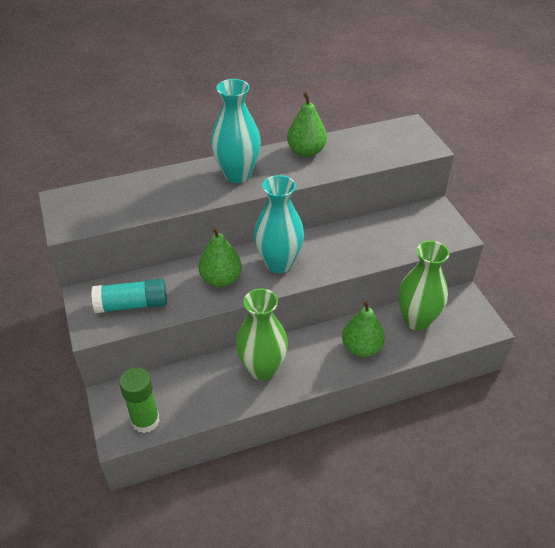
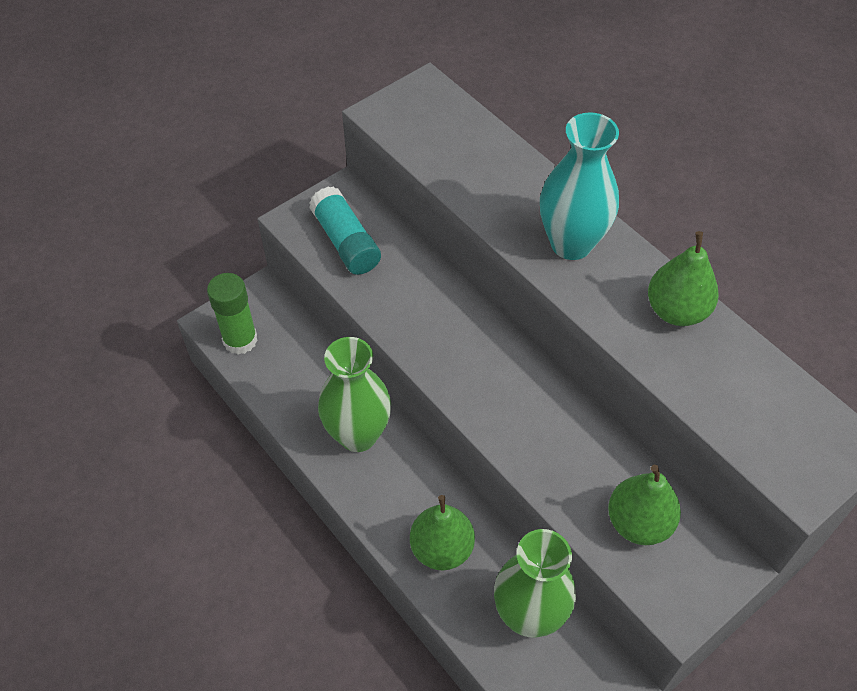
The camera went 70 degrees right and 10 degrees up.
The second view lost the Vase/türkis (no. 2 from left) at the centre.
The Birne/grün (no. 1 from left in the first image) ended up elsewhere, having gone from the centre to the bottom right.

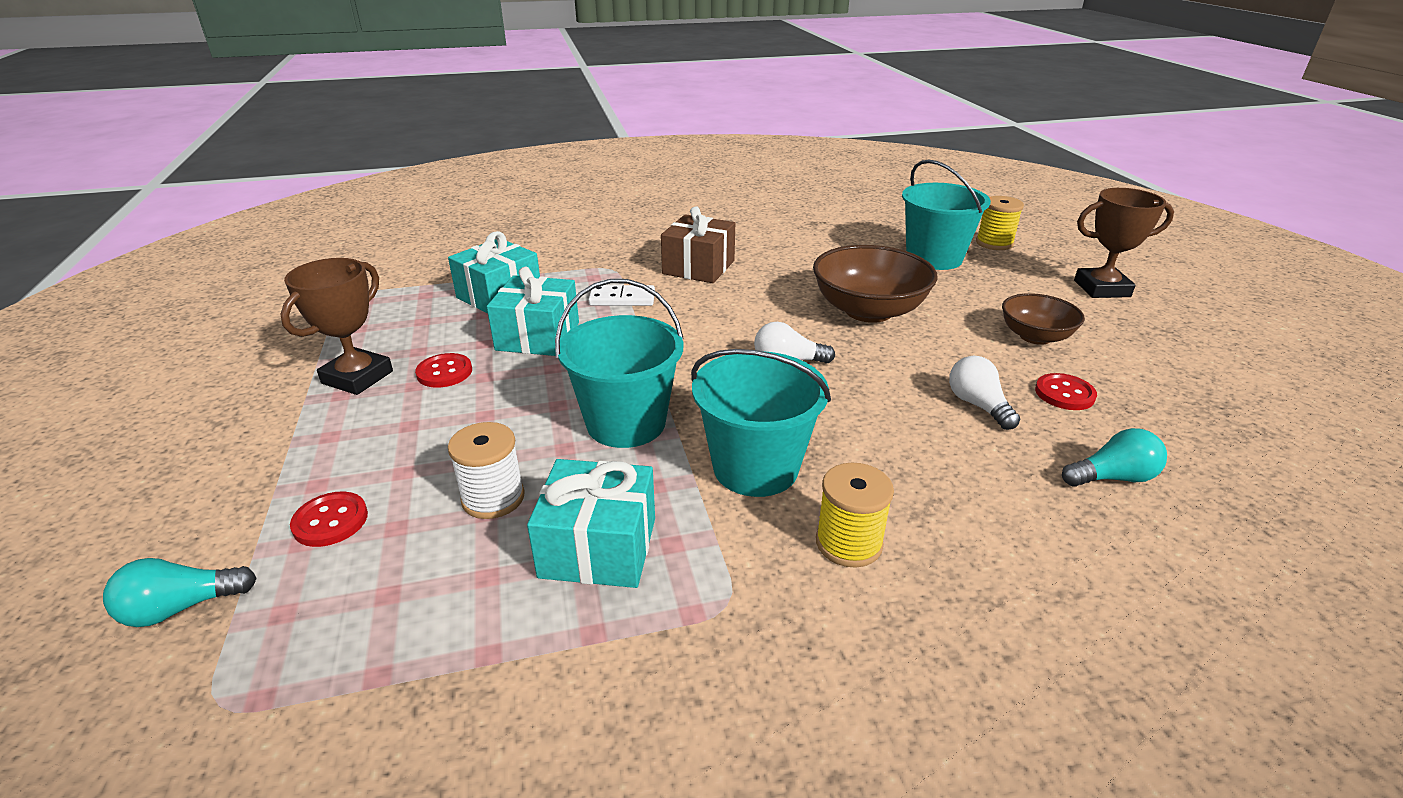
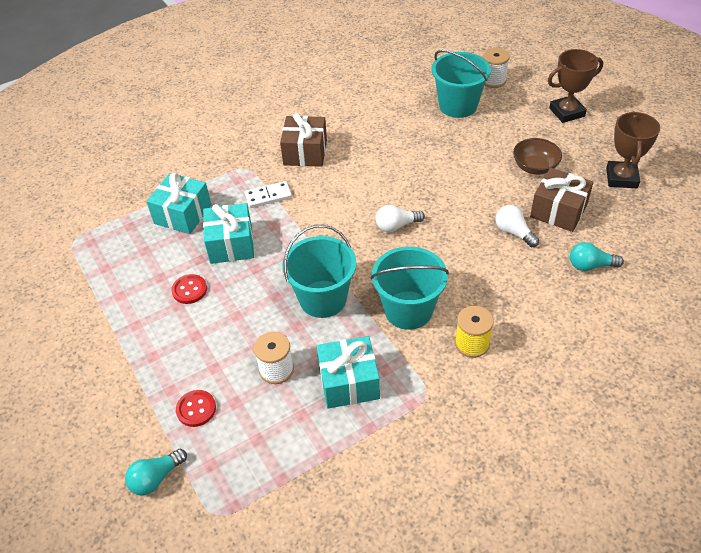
The camera went 15 degrees left and 15 degrees up.
The second view lost the Schüssel/braun (no. 1 from left) at the centre.
The Pokal/braun (no. 1 from left in the first image) ended up elsewhere, having gone from the middle left to the top right.
Where the Knopf/rot (no. 3 from left) stood at the middle right, the Geschenk/braun (no. 2 from left) came to stand at the middle right.
What was the Garnrolle/gelb (no. 2 from left) at the top right turned into the Garnrolle/weiß (no. 2 from left) at the top right.
The Glühbirne/türkis (no. 2 from left) at the middle right ended up facing another way, 150 degrees counterclockwise from before.

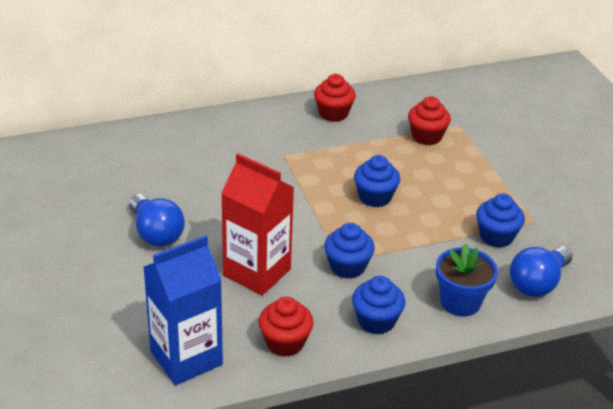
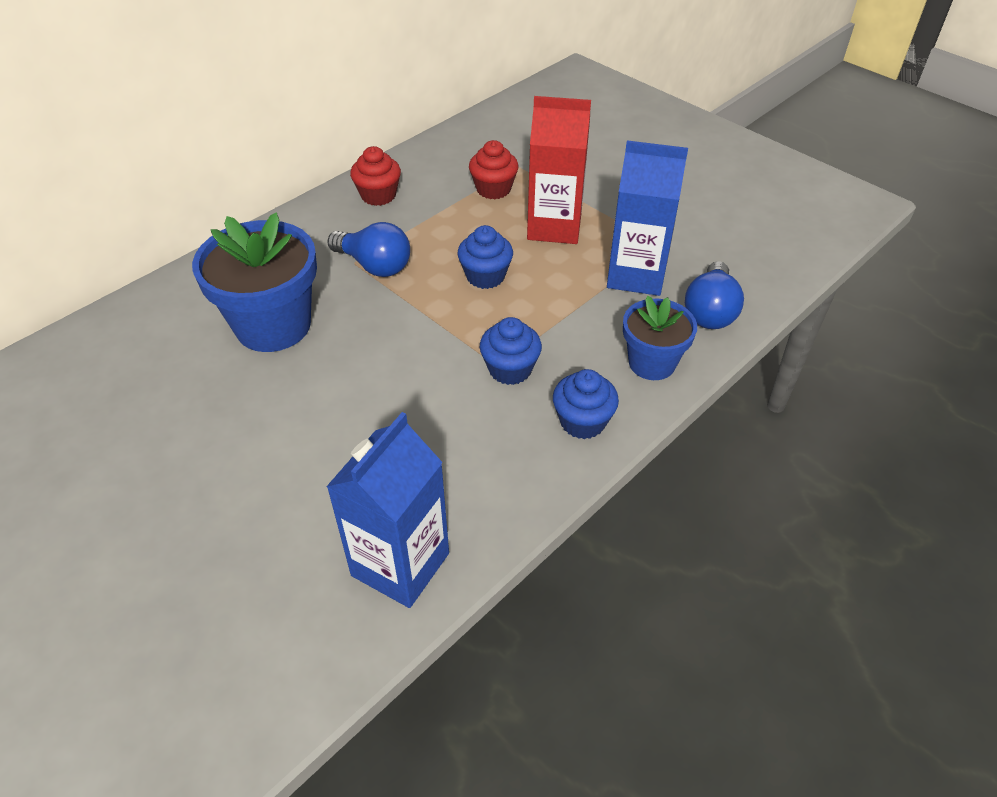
The camera went 25 degrees left and 10 degrees up.
The second view lost the Muffin/rot (no. 1 from left) at the bottom centre.
The second view gained the Blumentopf/blau (no. 1 from left) at the middle left.
The Glühbirne/blau (no. 1 from left) ended up elsewhere, having gone from the middle left to the top centre.
The Getränkekarton/rot ended up elsewhere, having gone from the centre to the top centre.
Where the Muffin/blau (no. 4 from left) stood at the middle right, the Getränkekarton/blau (no. 2 from left) came to stand at the top centre.

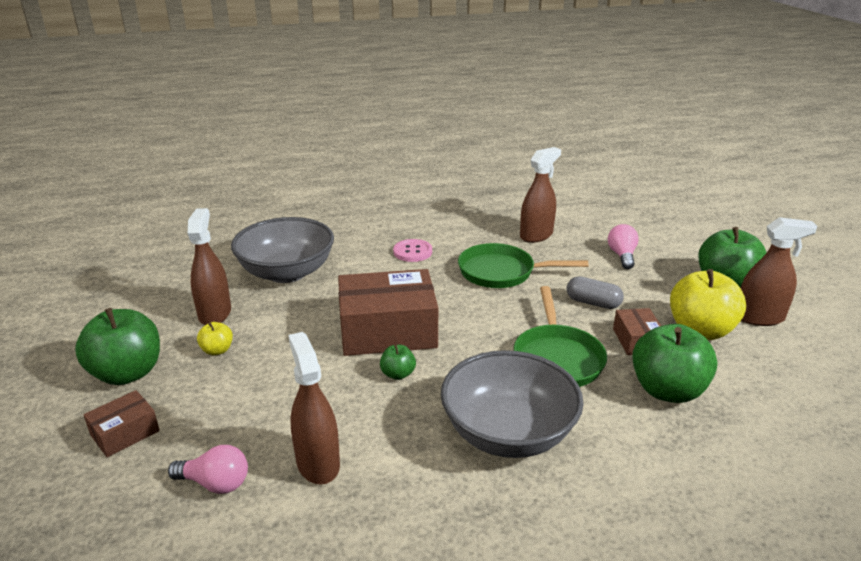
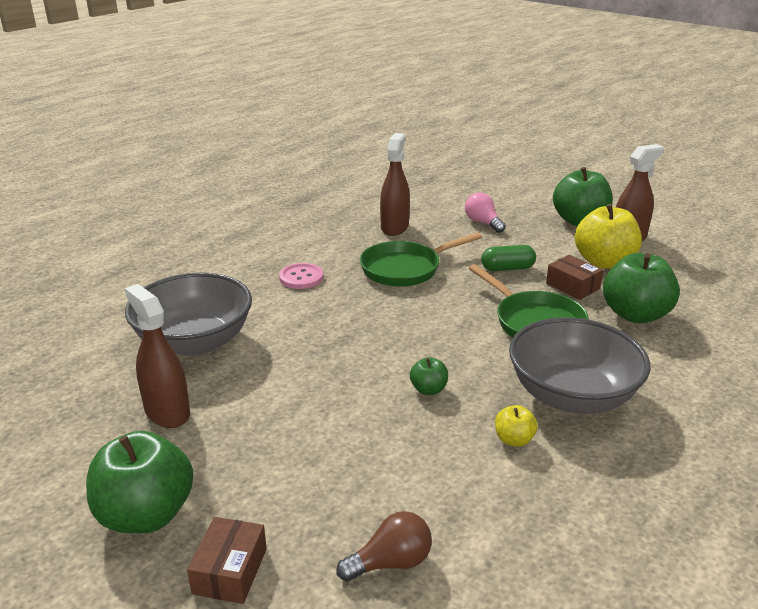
The camera went 35 degrees left and 0 degrees up.
The second view lost the Sprühflasche/braun (no. 2 from left) at the bottom centre.
The second view lost the Schachtel/braun (no. 2 from left) at the centre.
The Apfel/gelb (no. 1 from left) ended up elsewhere, having gone from the middle left to the bottom right.
What was the Glühbirne/rosa (no. 1 from left) at the bottom left turned into the Glühbirne/braun at the bottom centre.
What was the Kapsel/grau at the middle right turned into the Kapsel/grün at the middle right.

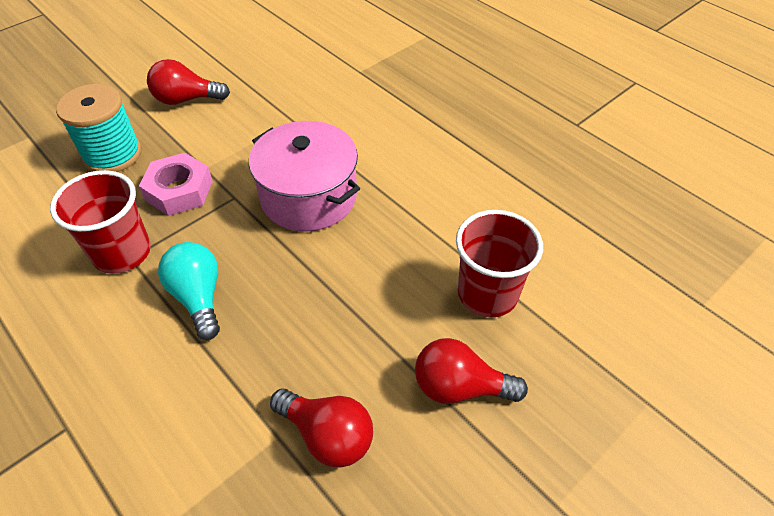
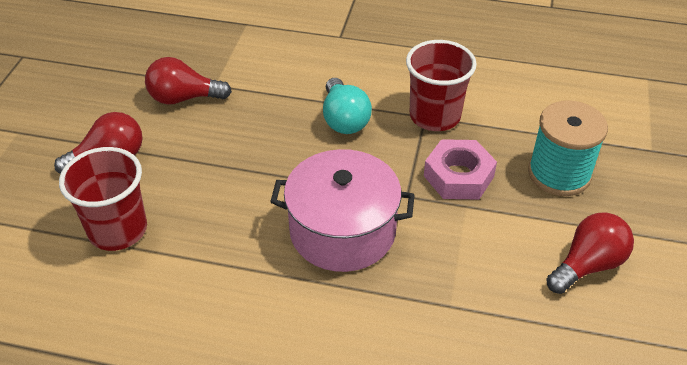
The camera went 145 degrees right and 5 degrees down.
The Glühbirne/türkis at the middle left ended up facing another way, 45 degrees clockwise from before.

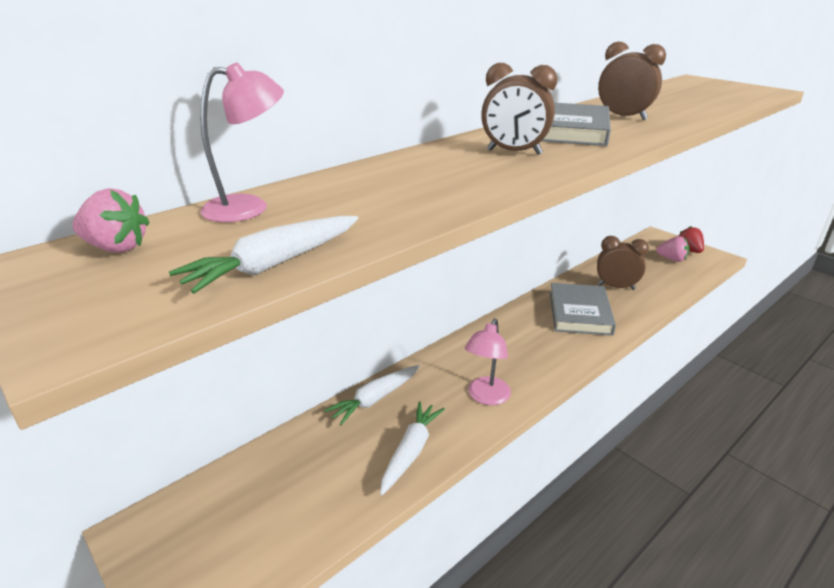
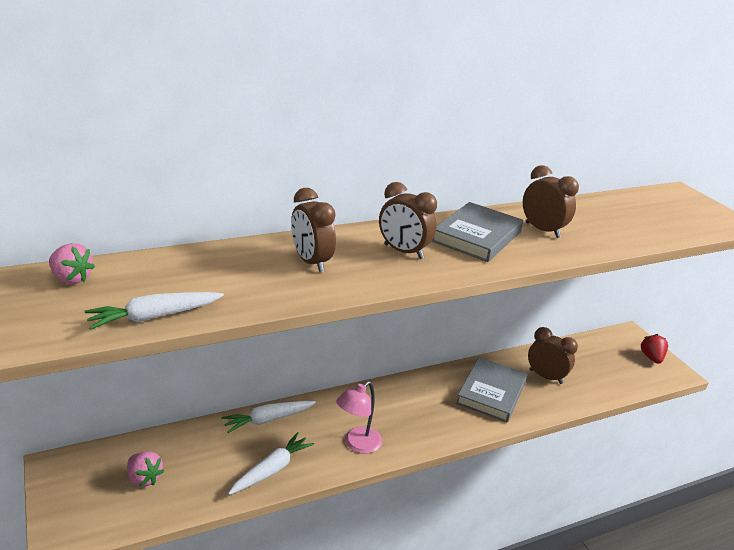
The camera went 15 degrees right and 0 degrees up.
The second view lost the Lampe/rosa (no. 1 from left) at the top left.
The second view gained the Wecker/braun (no. 1 from left) at the centre.
The Erdbeere/rosa (no. 2 from left) ended up elsewhere, having gone from the middle right to the bottom left.

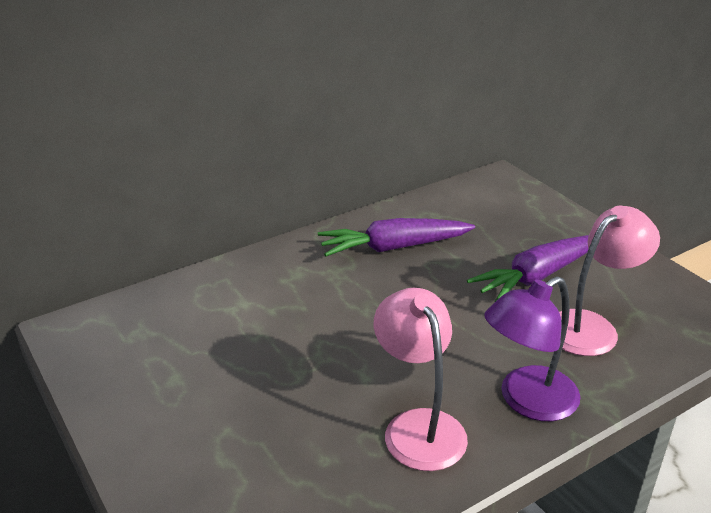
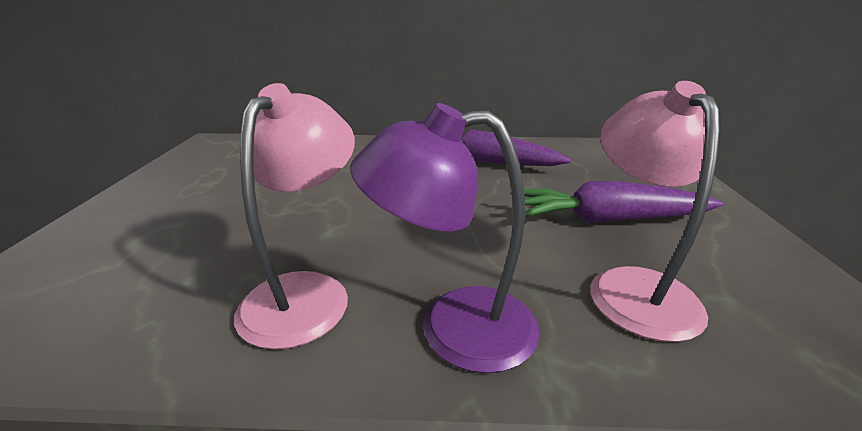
The camera went 35 degrees right and 5 degrees down.
The Lampe/rosa (no. 2 from left) at the middle right ended up facing another way, 90 degrees counterclockwise from before.

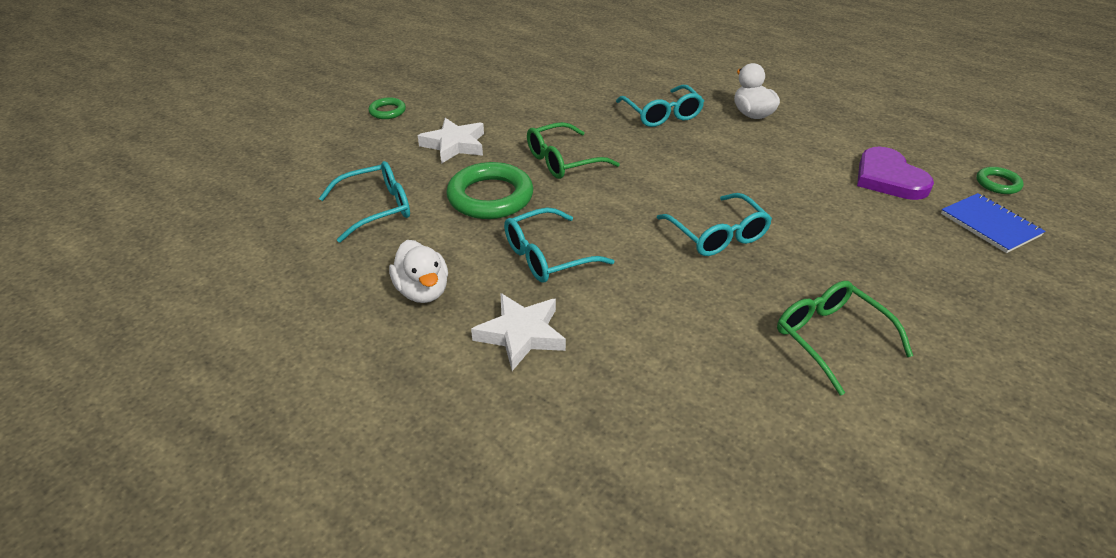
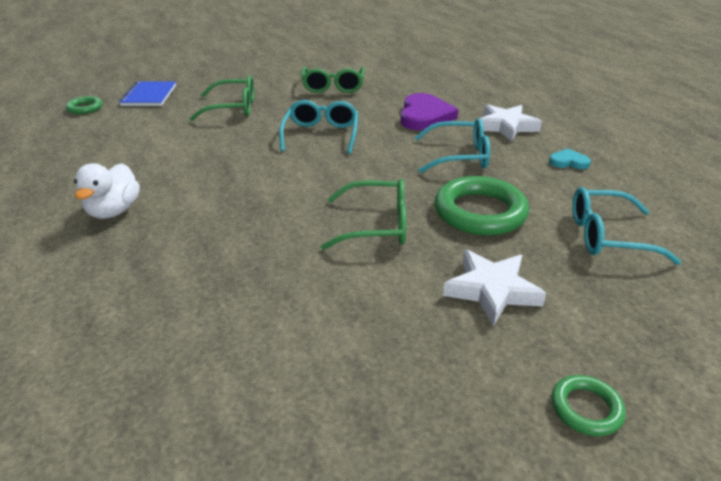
The camera went 150 degrees left and 5 degrees down.
The second view lost the Brille/türkis (no. 3 from left) at the top centre.
The second view gained the Brille/grün (no. 1 from left) at the top left.
The Herz/lila ended up elsewhere, having gone from the top right to the top centre.
Where the Ente/weiß (no. 1 from left) stood at the centre, the Herz/türkis came to stand at the top right.

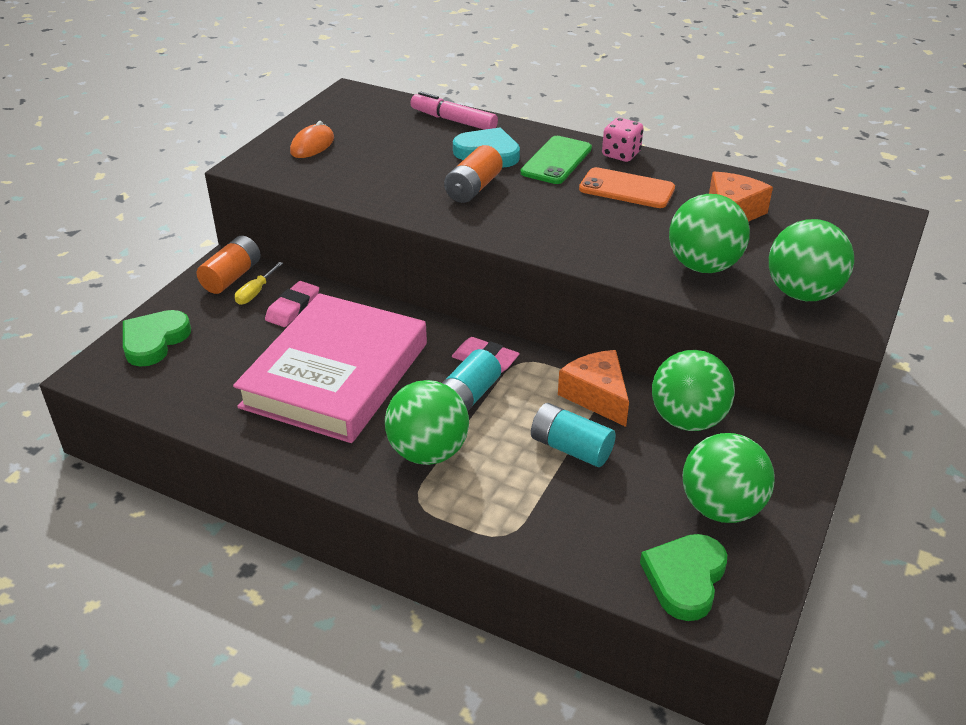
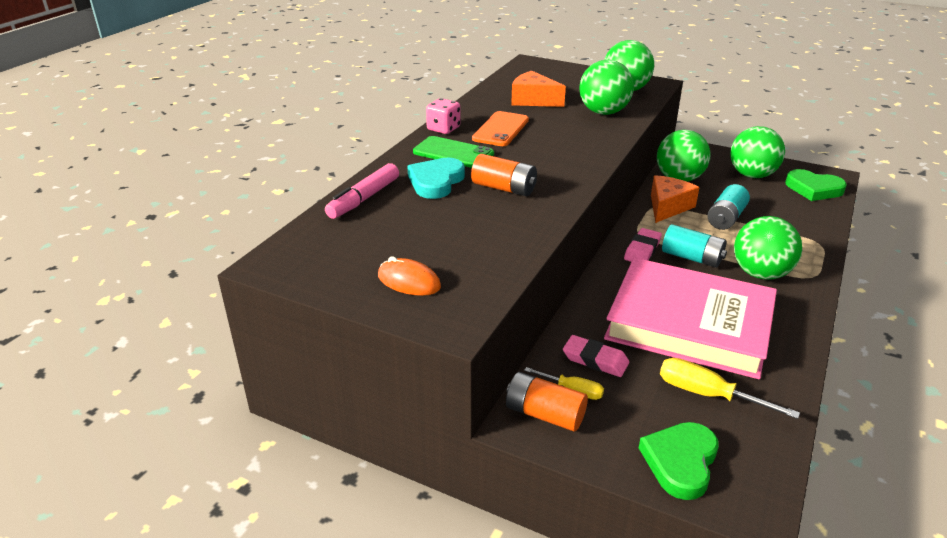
The camera went 90 degrees left and 5 degrees down.
The second view gained the Schraubenzieher/gelb (no. 2 from left) at the bottom right.
The Herz/grün (no. 1 from left) at the middle left ended up facing another way, 90 degrees clockwise from before.
The Käse/orange (no. 1 from left in the first image) at the centre ended up facing another way, 150 degrees clockwise from before.

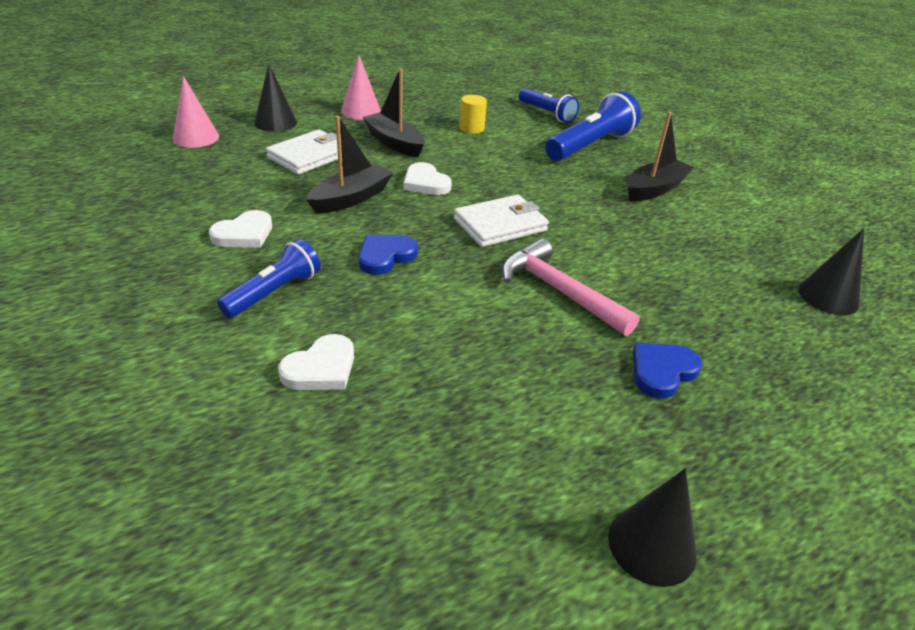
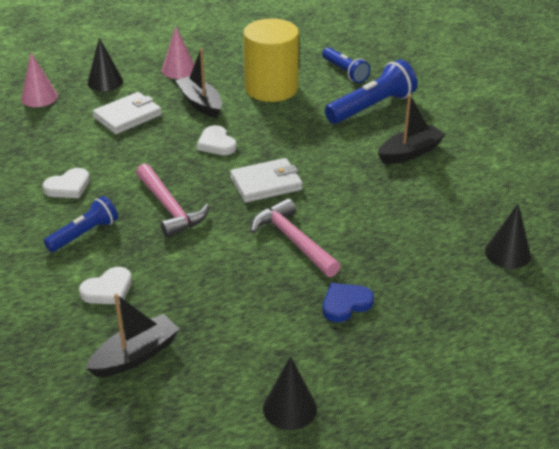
The camera went 10 degrees right and 0 degrees up.
The Boot/schwarz (no. 1 from left) ended up elsewhere, having gone from the top centre to the bottom left.
Where the Herz/blau (no. 1 from left) stood at the centre, the Hammer/rosa (no. 1 from left) came to stand at the middle left.
The size of the Vollzylinder/gelb at the top centre changed by a factor of 2.43.

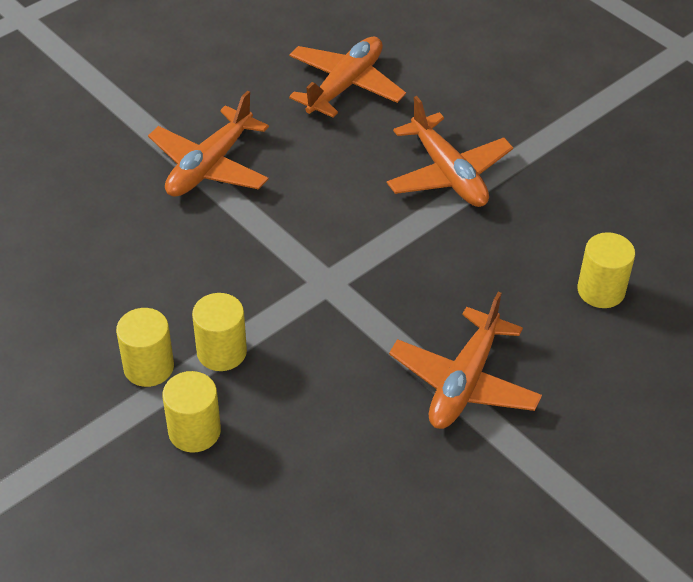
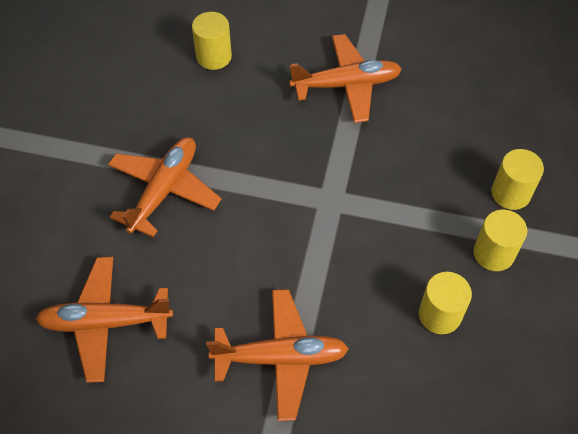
The camera went 125 degrees left and 10 degrees up.
The Vollzylinder/gelb (no. 3 from left in the first image) ended up elsewhere, having gone from the middle left to the bottom right.

